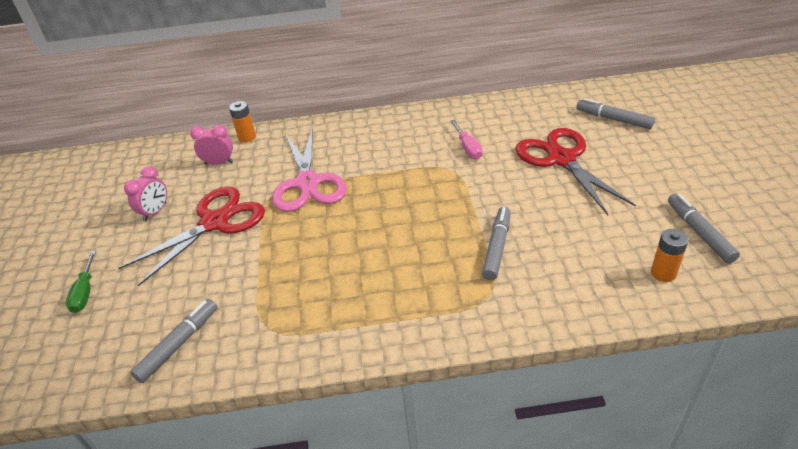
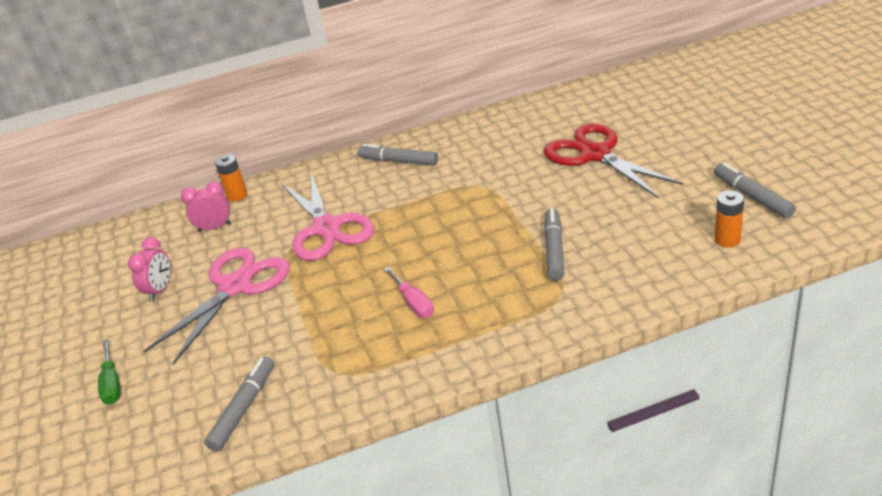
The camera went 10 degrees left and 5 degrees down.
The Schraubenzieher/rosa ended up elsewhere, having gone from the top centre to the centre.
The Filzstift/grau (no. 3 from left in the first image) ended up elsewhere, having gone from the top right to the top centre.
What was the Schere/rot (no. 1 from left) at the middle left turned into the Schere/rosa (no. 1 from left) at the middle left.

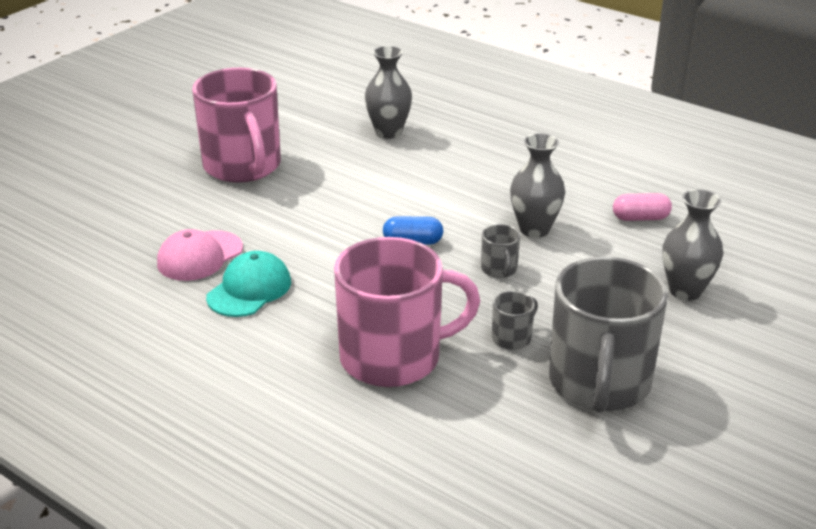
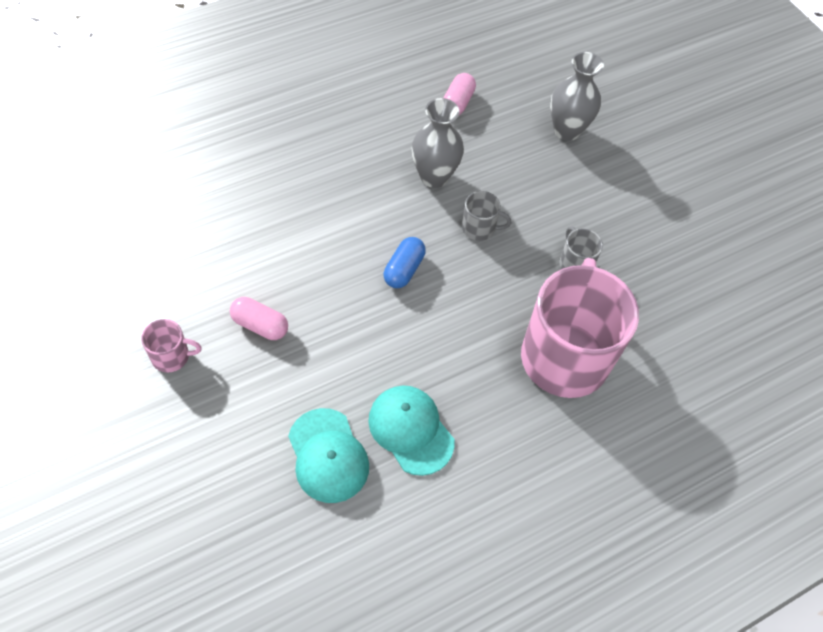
The camera went 70 degrees left and 25 degrees up.
The second view lost the Vase/grau (no. 1 from left) at the top centre.
The second view lost the Tasse/grau (no. 3 from left) at the middle right.
The second view gained the Kapsel/rosa (no. 1 from left) at the middle left.
What was the Kappe/rosa at the middle left turned into the Kappe/türkis (no. 1 from left) at the bottom centre.
The size of the Tasse/rosa (no. 1 from left) at the top left changed by a factor of 0.41.

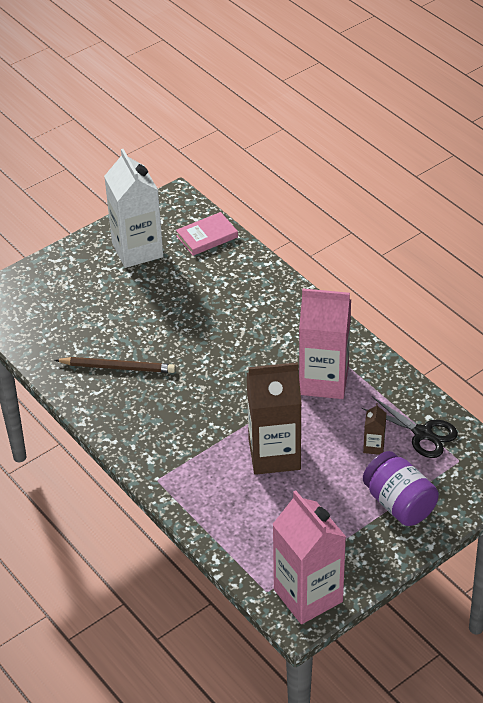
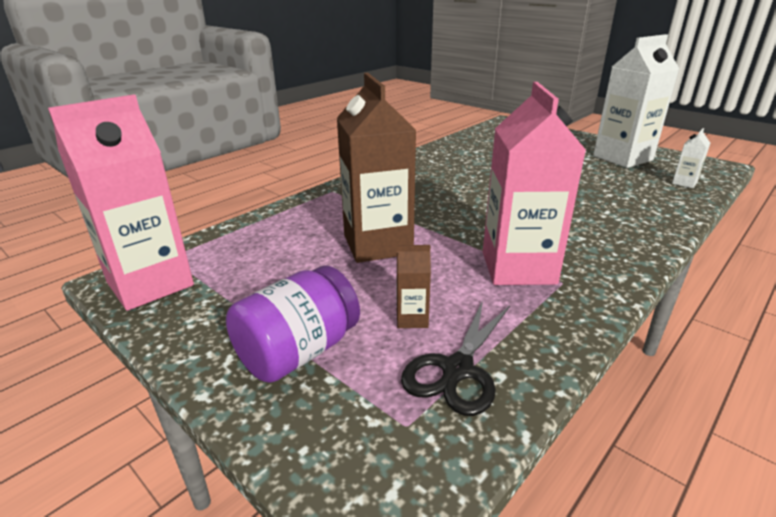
The camera went 80 degrees right and 15 degrees down.
The second view lost the Bleistift/braun at the middle left.
Where the Buch/rosa stood at the top centre, the Getränkekarton/weiß (no. 2 from left) came to stand at the top right.

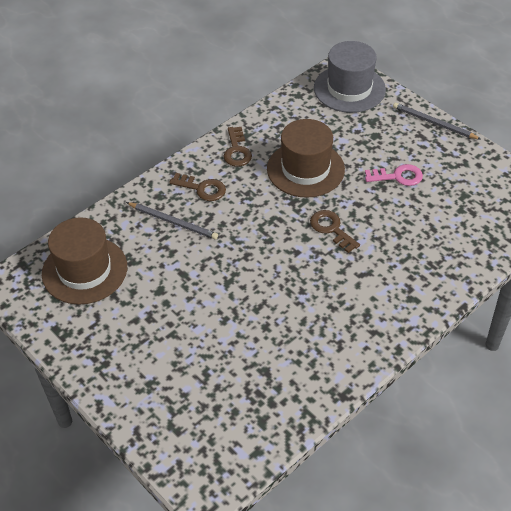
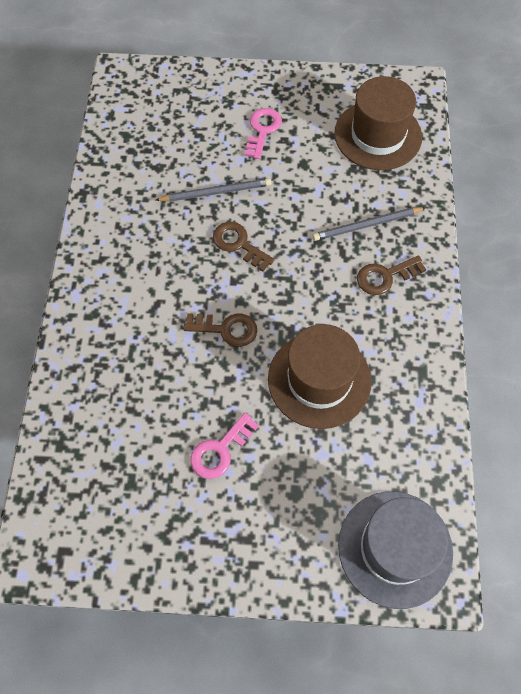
The camera went 135 degrees right and 15 degrees up.
The second view gained the Schlüssel/rosa (no. 2 from left) at the top centre.
The Schlüssel/braun (no. 2 from left) ended up elsewhere, having gone from the top centre to the centre.
The Bleistift/grau (no. 2 from left in the first image) ended up elsewhere, having gone from the top right to the top centre.

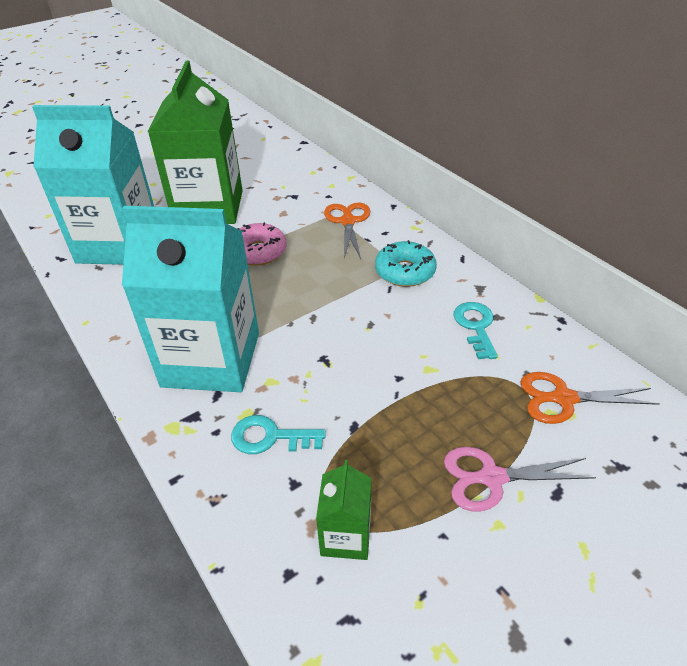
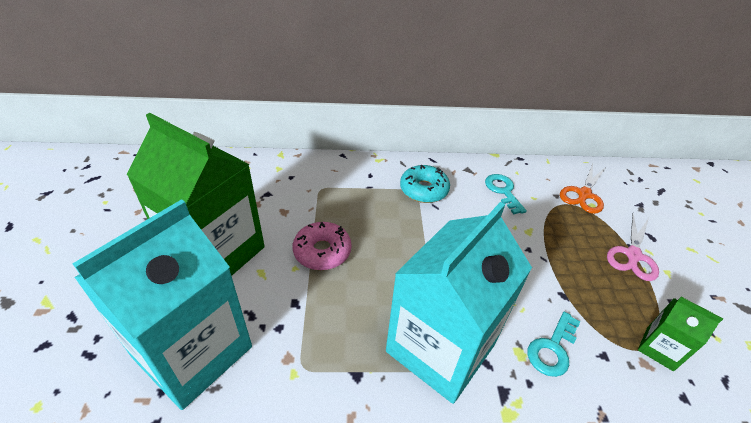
The camera went 60 degrees left and 0 degrees up.
The second view lost the Schere/orange (no. 1 from left) at the centre.
The Schlüssel/türkis (no. 2 from left in the first image) at the middle right ended up facing another way, 45 degrees clockwise from before.

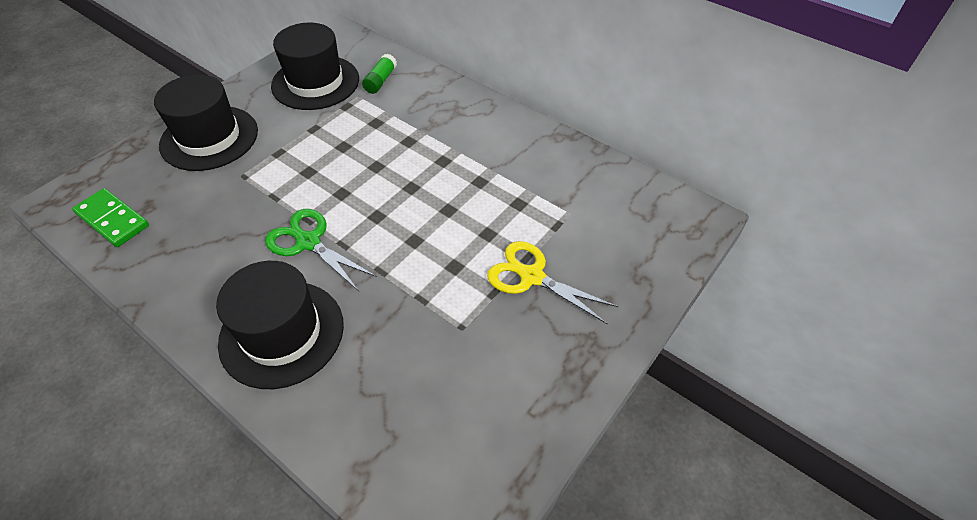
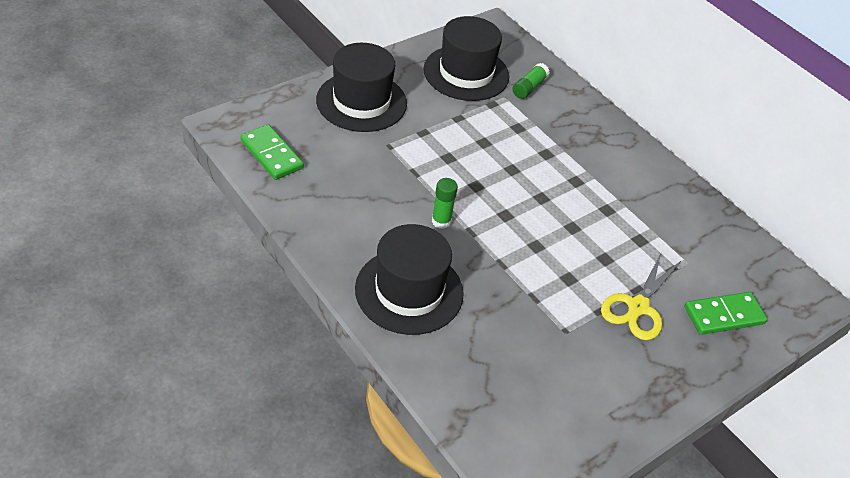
The camera went 10 degrees right and 5 degrees down.
The second view gained the Dominostein/grün (no. 2 from left) at the middle right.
Where the Schere/grün stood at the middle left, the Klebestift/grün (no. 1 from left) came to stand at the centre.
The Schere/gelb at the centre ended up facing another way, 105 degrees counterclockwise from before.

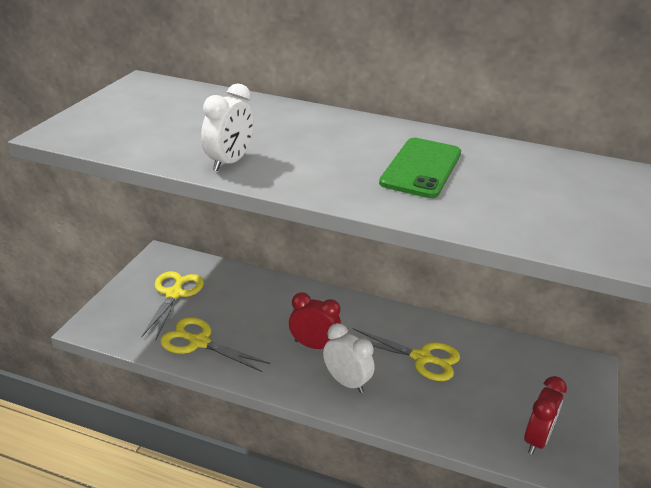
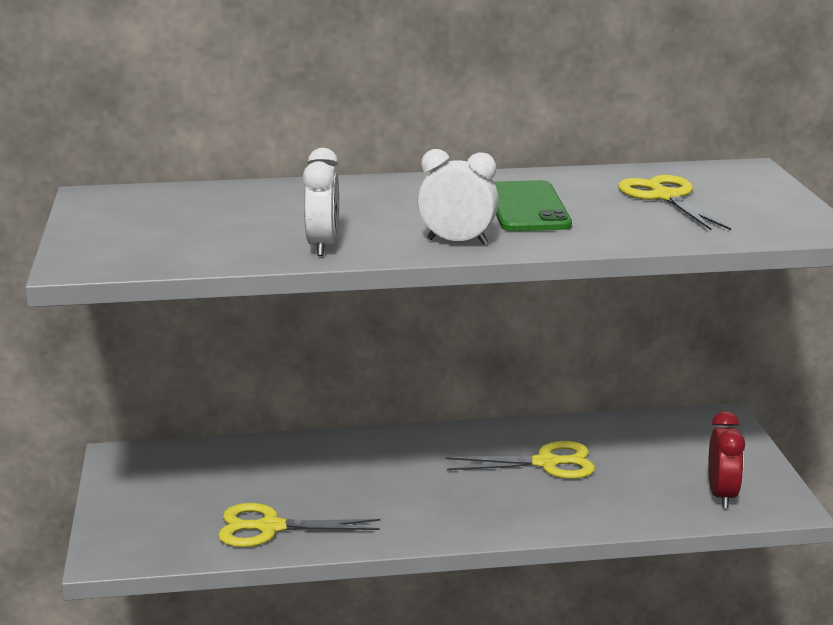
The camera went 25 degrees left and 10 degrees down.
The second view lost the Wecker/rot (no. 1 from left) at the centre.
The Schere/gelb (no. 1 from left in the first image) ended up elsewhere, having gone from the middle left to the top right.
The Wecker/weiß (no. 2 from left) ended up elsewhere, having gone from the bottom centre to the top centre.

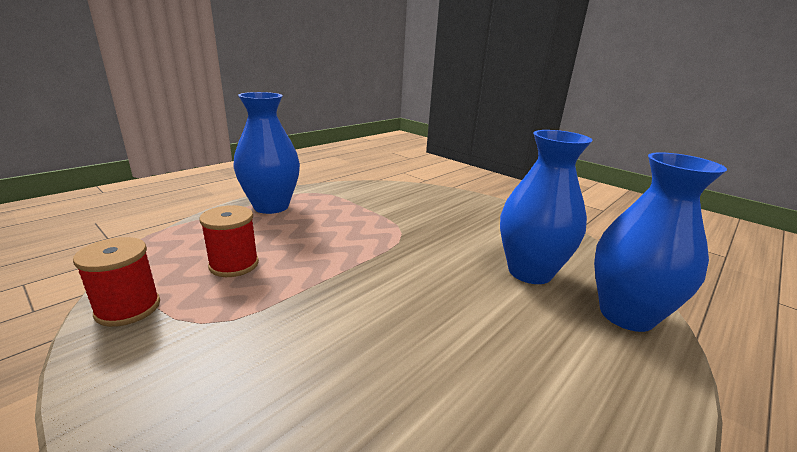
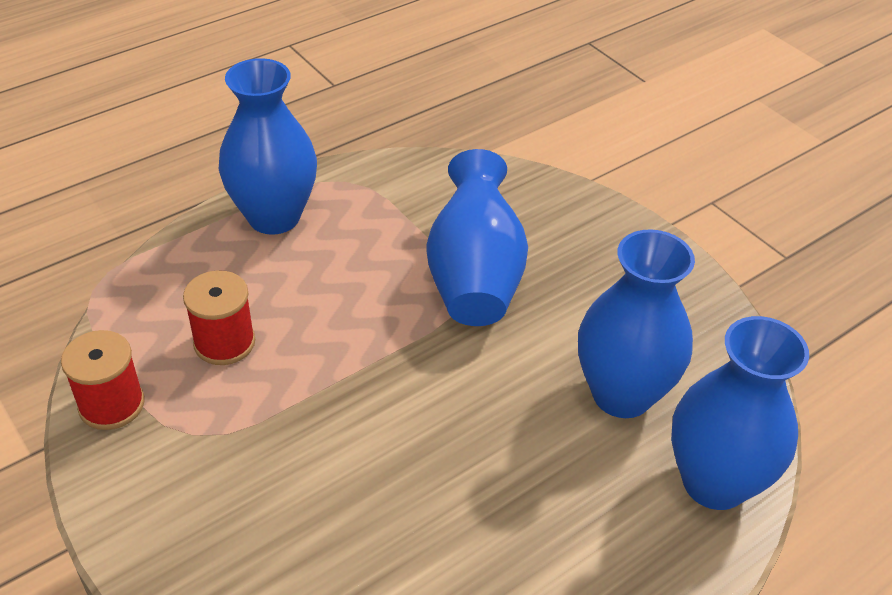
The camera went 10 degrees right and 20 degrees up.
The second view gained the Vase/blau (no. 2 from left) at the centre.

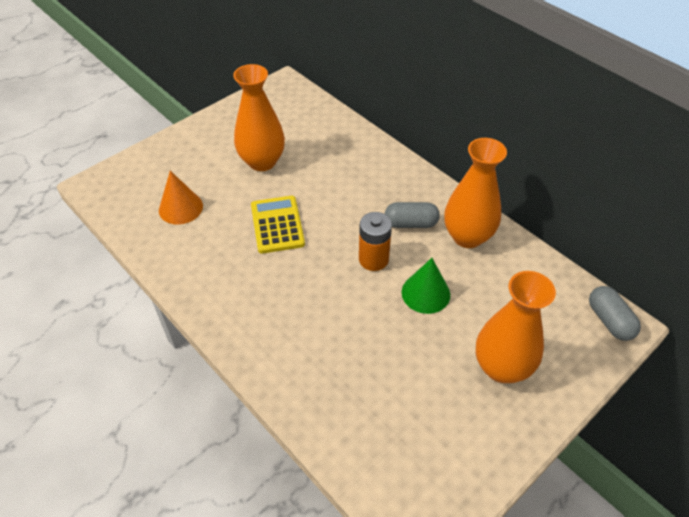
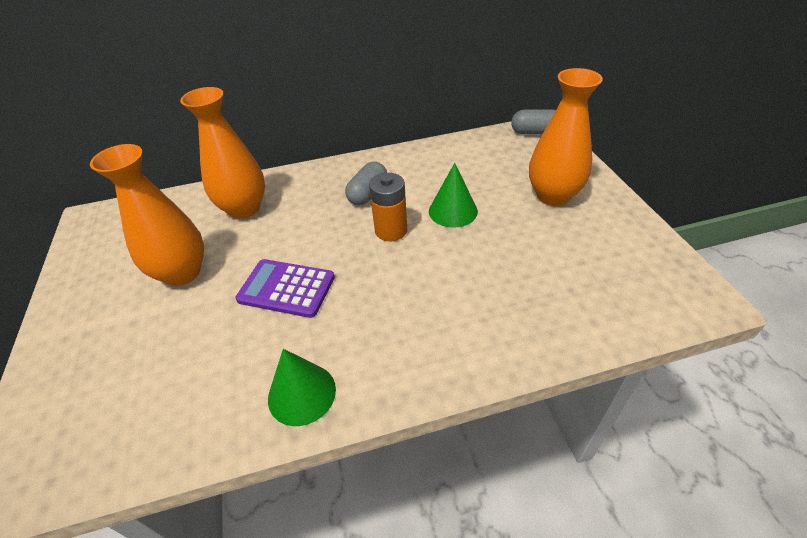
The camera went 60 degrees left and 5 degrees down.
The second view lost the Kegel/orange at the middle left.
The second view gained the Kegel/grün (no. 1 from left) at the bottom centre.
The Vase/orange (no. 2 from left) ended up elsewhere, having gone from the middle right to the top left.
What was the Taschenrechner/gelb at the centre turned into the Taschenrechner/lila at the centre.

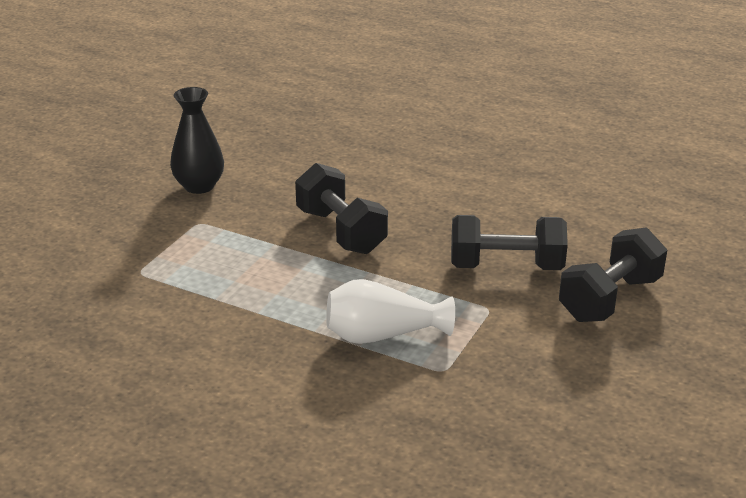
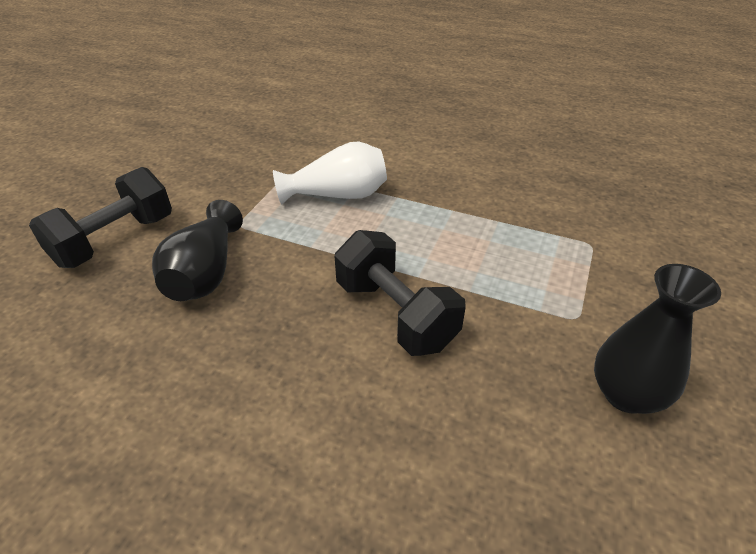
The camera went 175 degrees right and 10 degrees up.
Where the Hantel/schwarz (no. 2 from left) stood at the middle right, the Vase/schwarz (no. 1 from left) came to stand at the middle left.

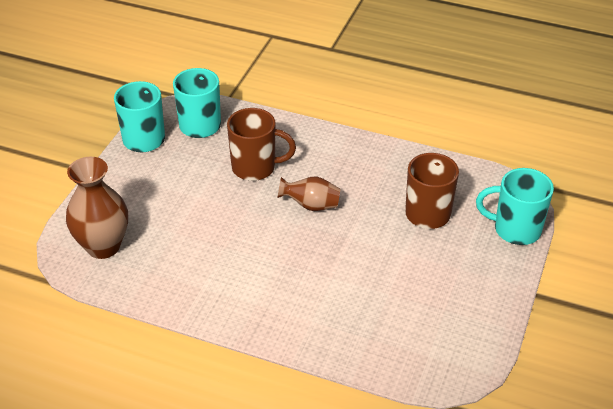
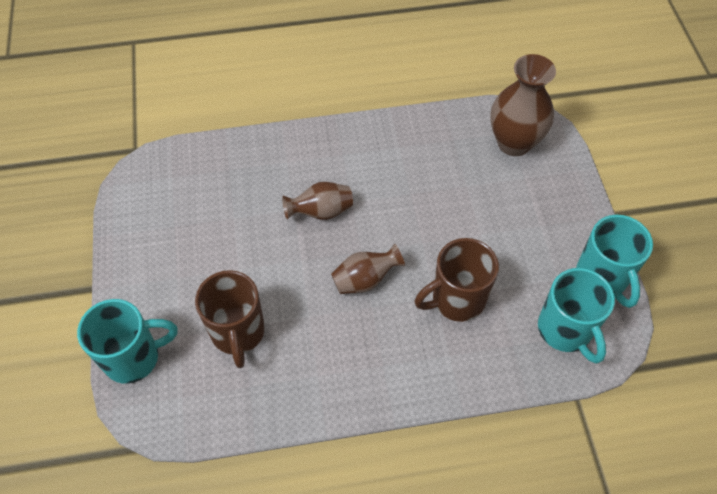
The camera went 150 degrees right and 15 degrees up.
The second view gained the Vase/braun (no. 1 from left) at the centre.

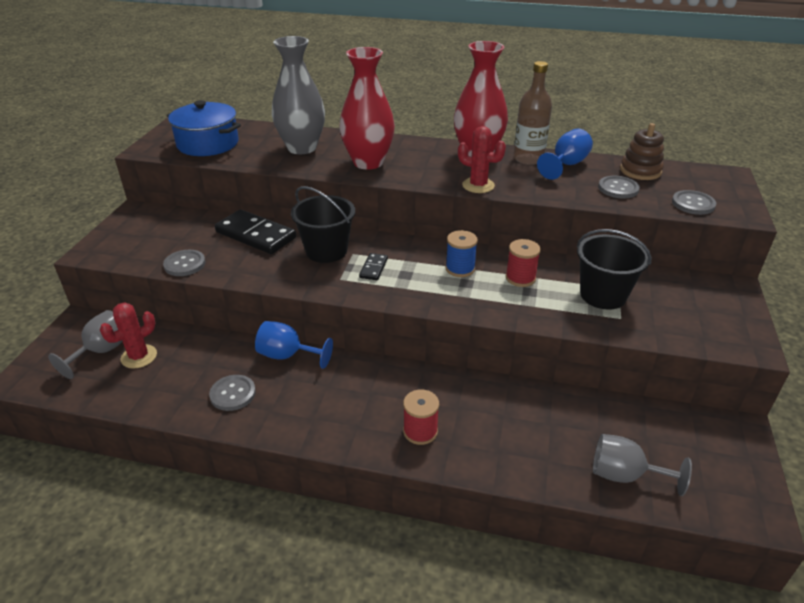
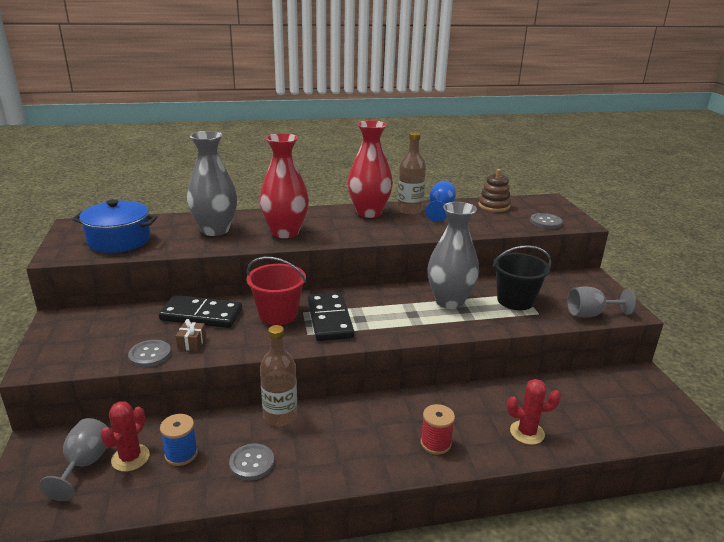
The camera went 25 degrees left and 10 degrees down.
The second view lost the Knopf/grau (no. 3 from left) at the top right.
The second view gained the Geschenk/braun at the middle left.
The Garnrolle/blau ended up elsewhere, having gone from the centre to the bottom left.
The Kaktus/rot (no. 2 from left) ended up elsewhere, having gone from the top centre to the bottom right.
The Kelch/grau (no. 2 from left) ended up elsewhere, having gone from the bottom right to the middle right.
Where the Kelch/blau (no. 1 from left) stood at the centre, the Flasche/braun (no. 1 from left) came to stand at the bottom centre.
Where the Garnrolle/rot (no. 2 from left) stood at the centre, the Vase/grau (no. 2 from left) came to stand at the centre.
What was the Eimer/schwarz (no. 1 from left) at the centre turned into the Eimer/rot at the centre.
The size of the Dominostein/schwarz (no. 2 from left) at the centre changed by a factor of 2.10.

